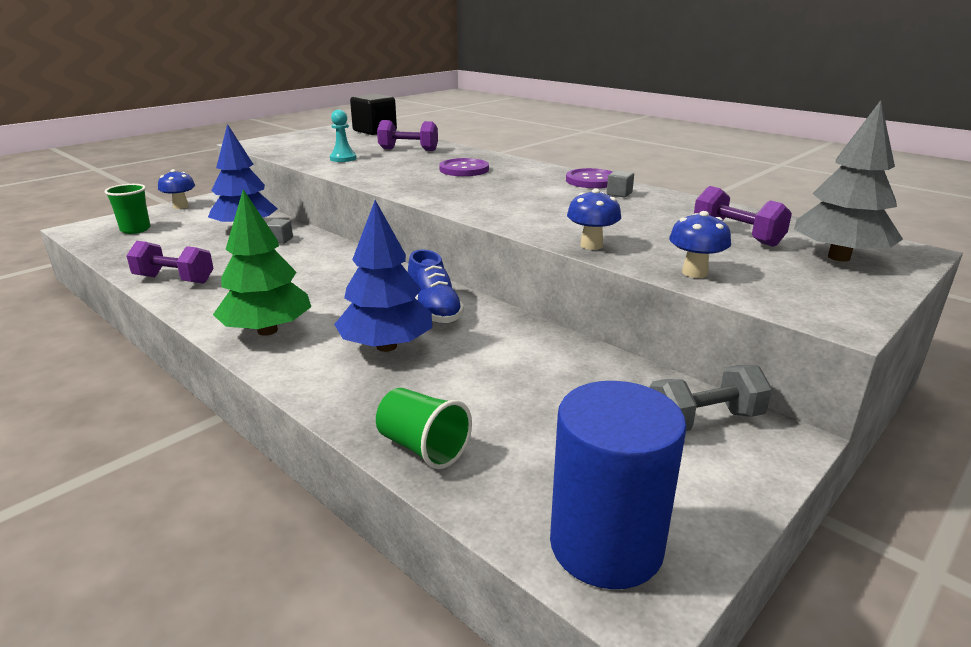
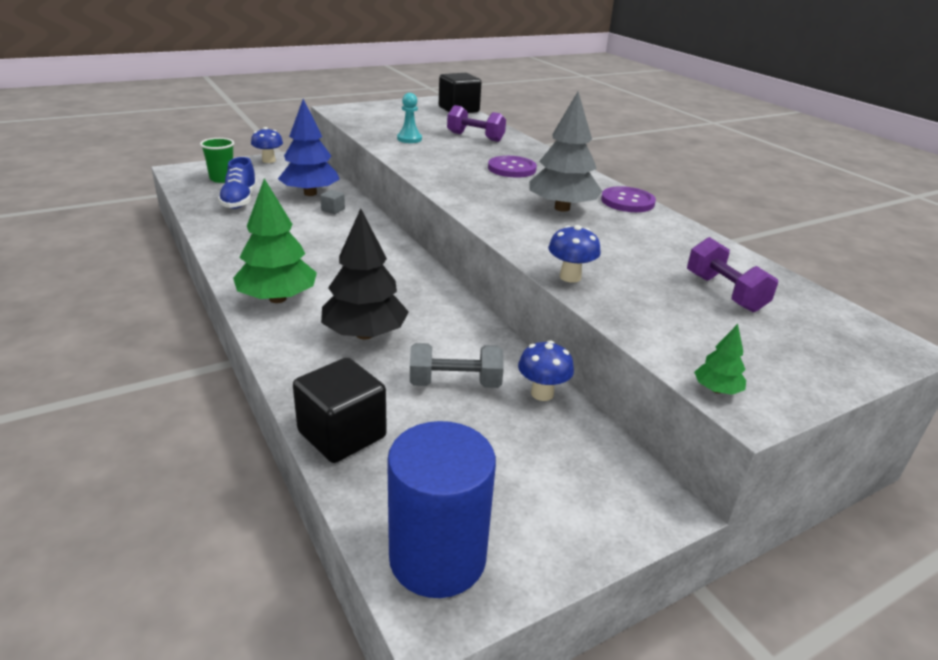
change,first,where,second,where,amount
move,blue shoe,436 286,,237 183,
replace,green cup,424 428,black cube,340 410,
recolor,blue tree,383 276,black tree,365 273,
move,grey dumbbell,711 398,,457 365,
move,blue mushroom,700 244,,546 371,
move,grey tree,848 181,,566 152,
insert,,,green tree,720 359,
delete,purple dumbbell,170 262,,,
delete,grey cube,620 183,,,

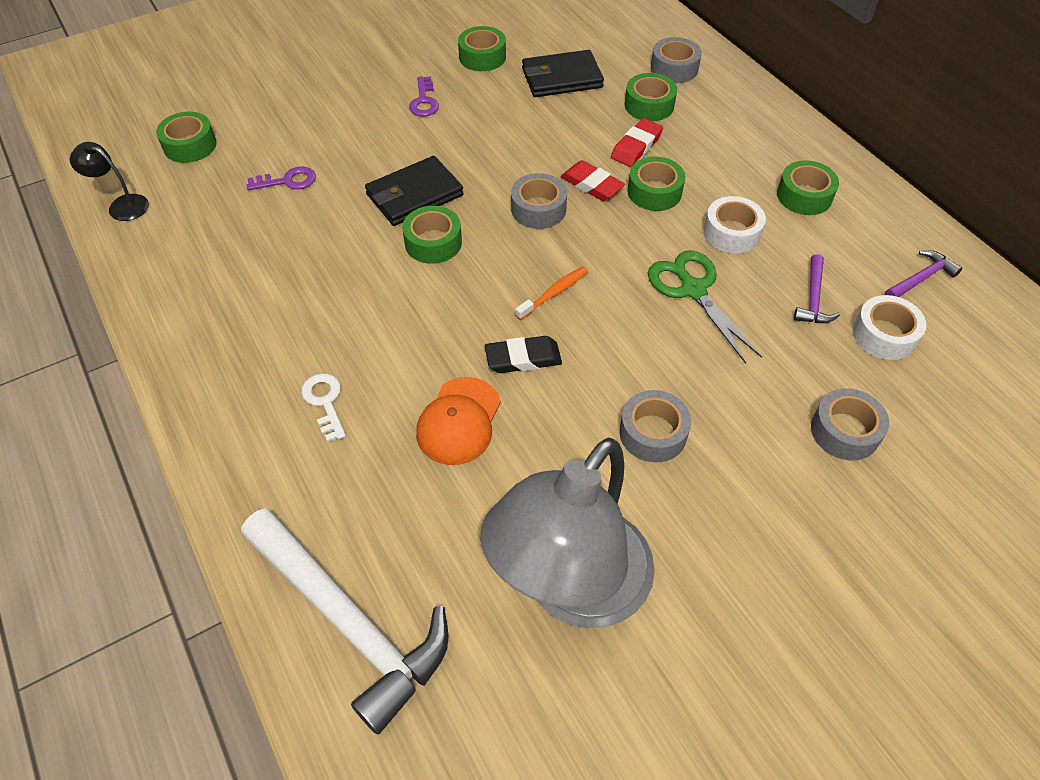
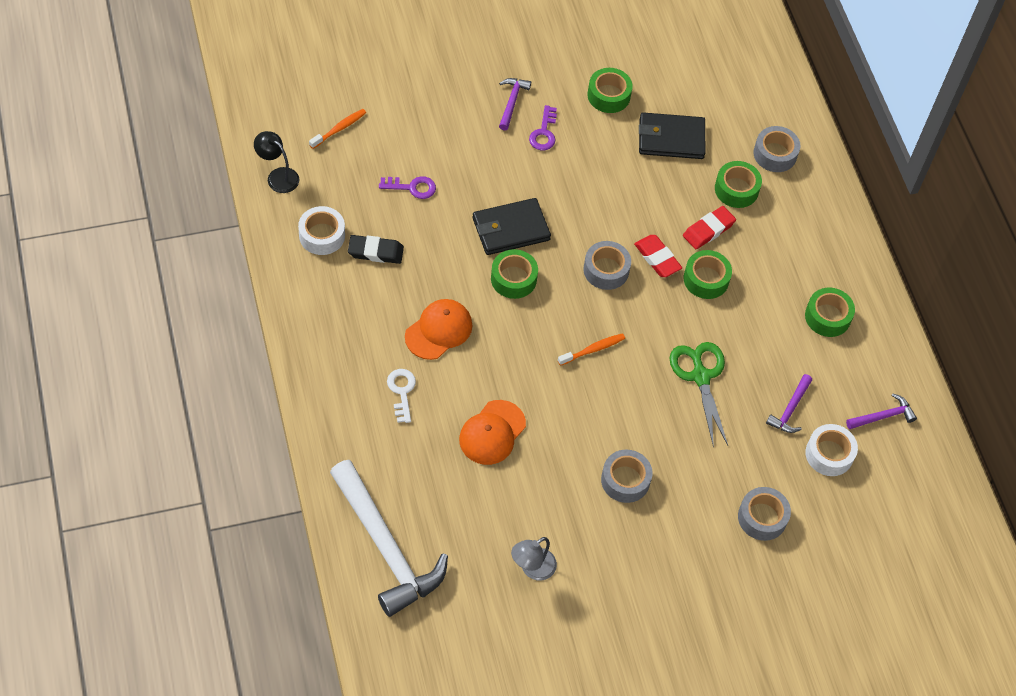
change,first,where,second,where,amount
move,white tape,735 225,,321 230,
replace,green tape,186 137,orange toothbrush,337 129,
move,black eraser,523 354,,376 249,
insert,,,orange cap,438 329,
insert,,,purple hammer,515 104,
resize,grey lamp,567 533,,534 559,x0.40

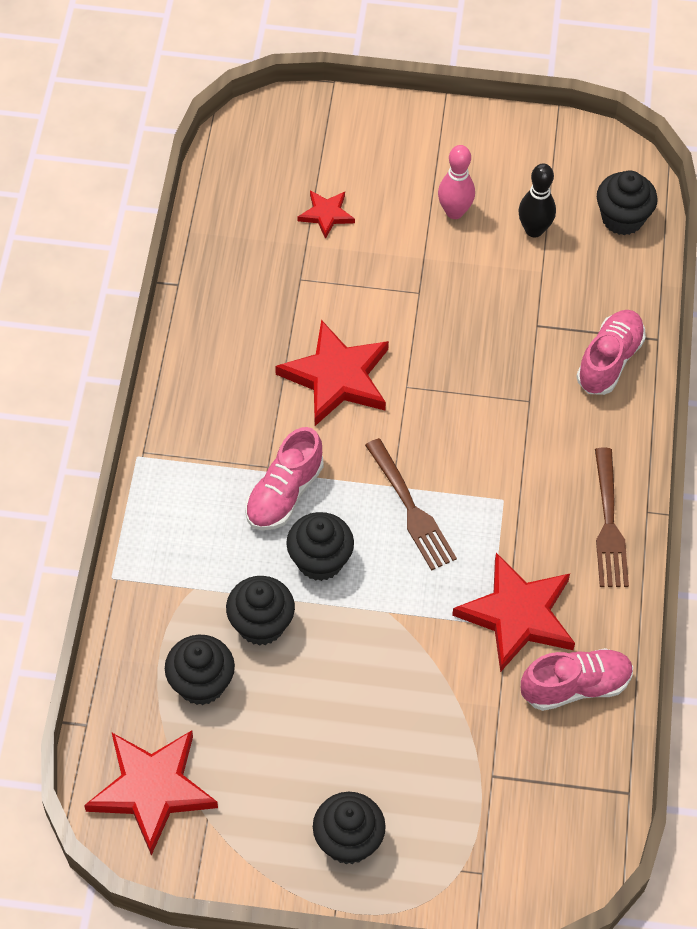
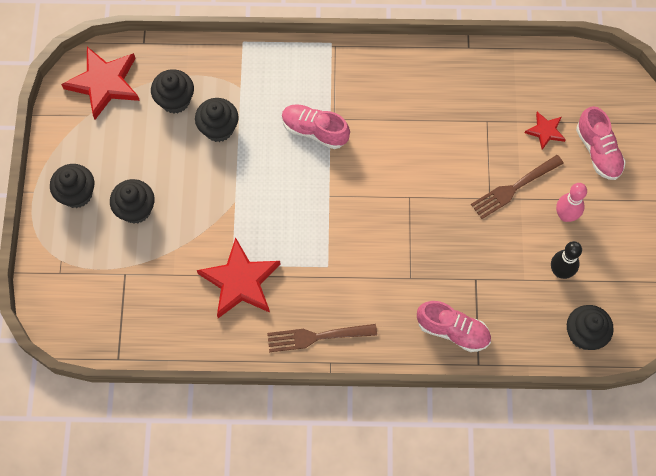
change,first,where,second,where,amount
move,black cupcake,320 546,,132 201,
move,brown fork,411 504,,517 187,
move,pink shoe,577 679,,601 143,
delete,red star,332 373,,,

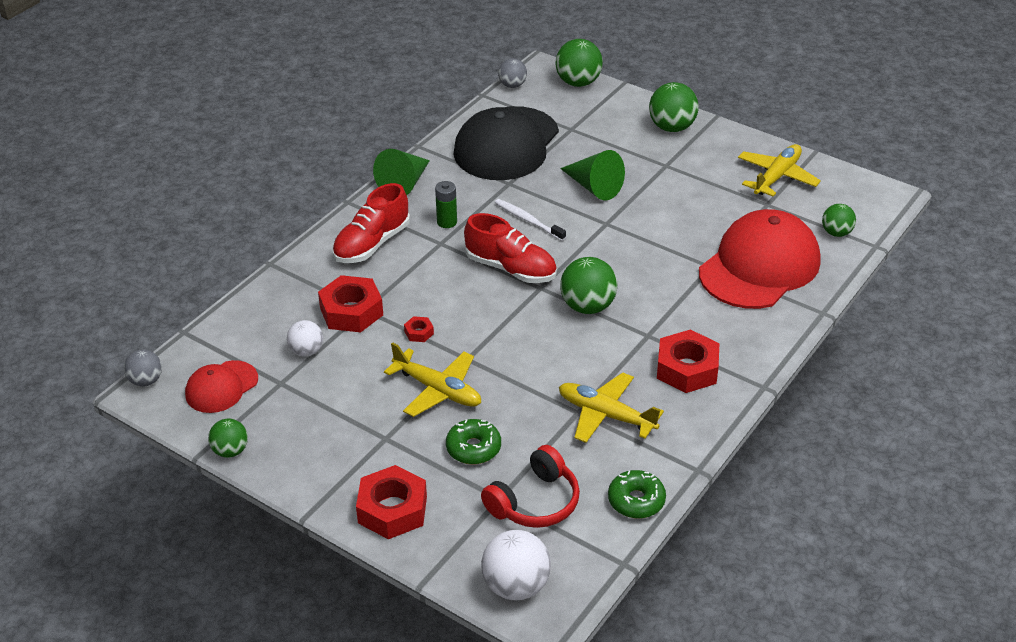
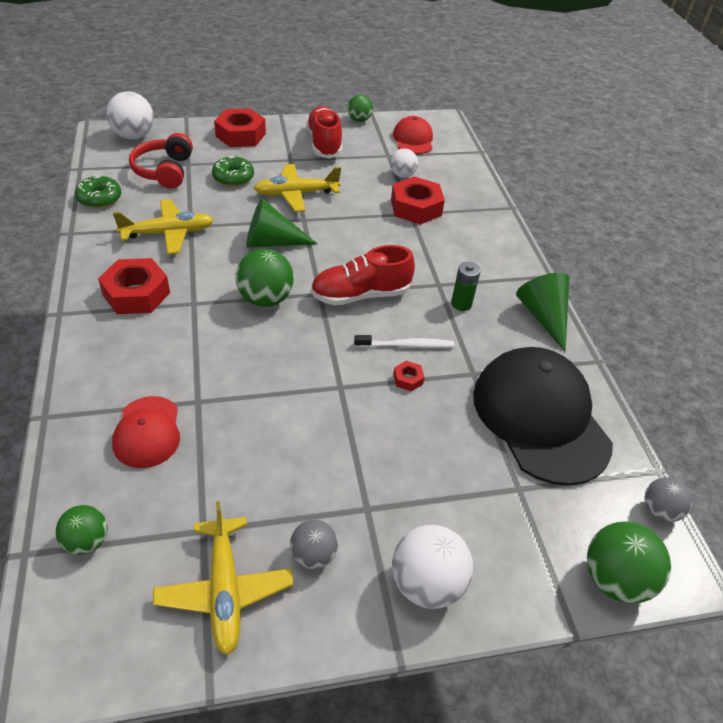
change,first,where,second,where,amount
resize,red cap,759 259,,146 432,x0.51
move,green cone,592 175,,282 222,
move,grey ball,143 368,,314 544,
move,red shoe,371 223,,324 132,
recolor,green ball,674 107,white ball,432 567,
move,red nut,419 329,,409 376,

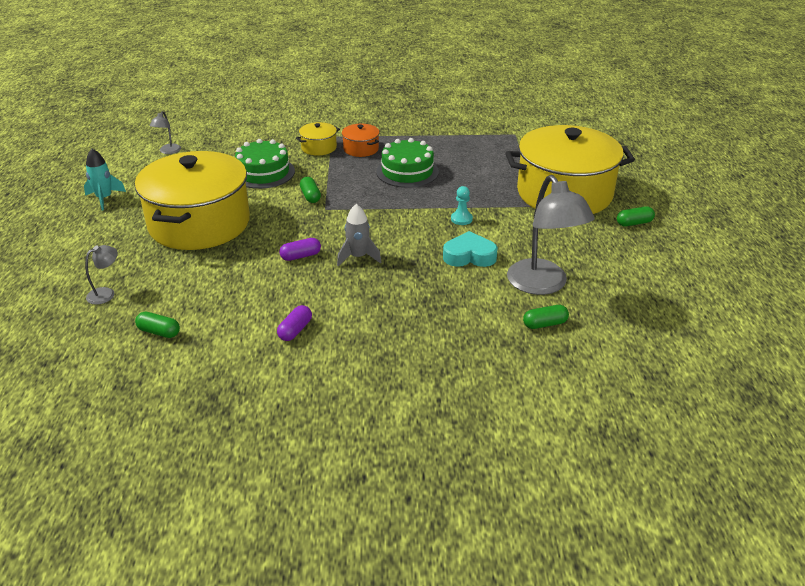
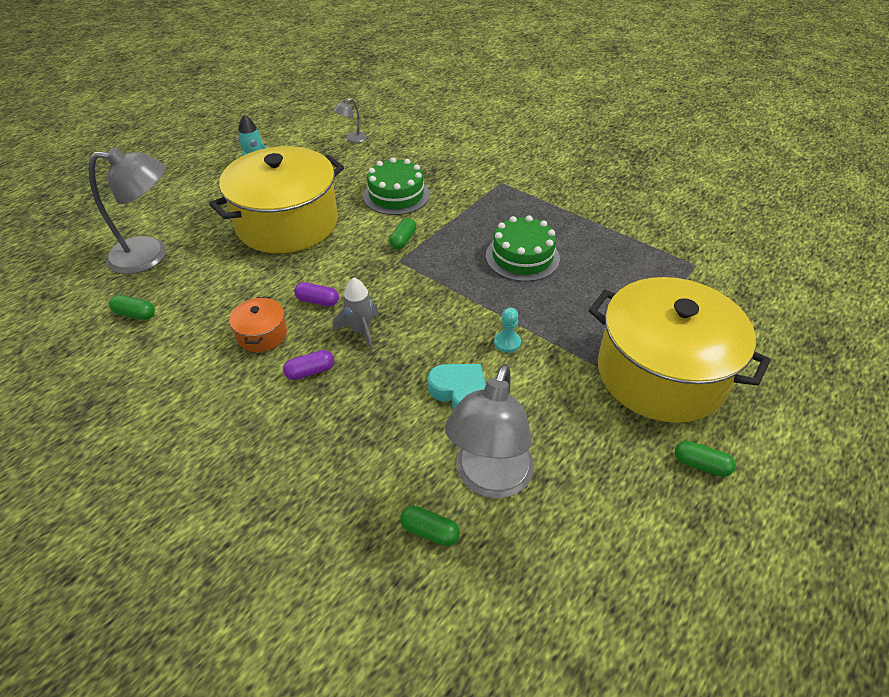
change,first,where,second,where,amount
resize,grey lamp,101 275,,127 210,x2.23
rotate,green capsule,157 325,,132 307,45 degrees counterclockwise
move,orange pot,361 140,,258 324,
move,purple capsule,294 323,,308 365,
delete,yellow pot,318 138,,,

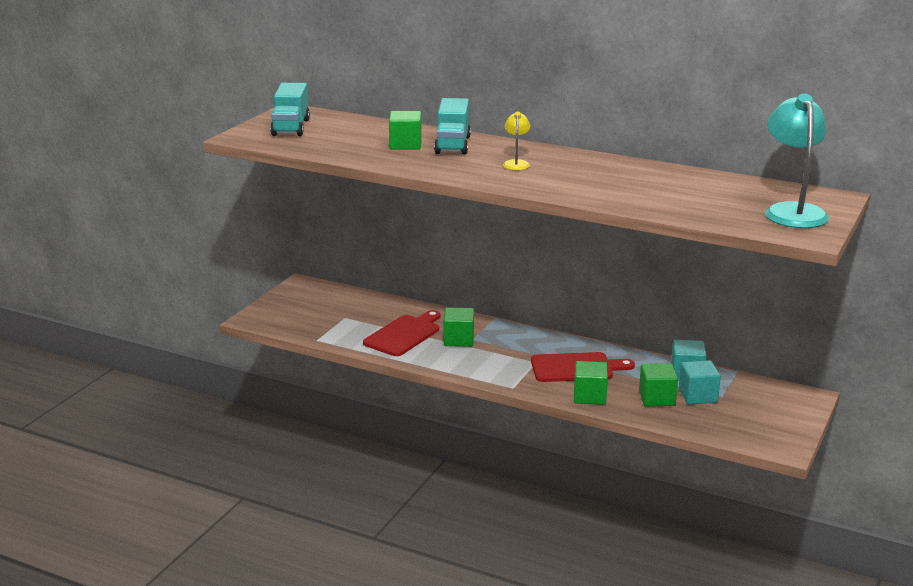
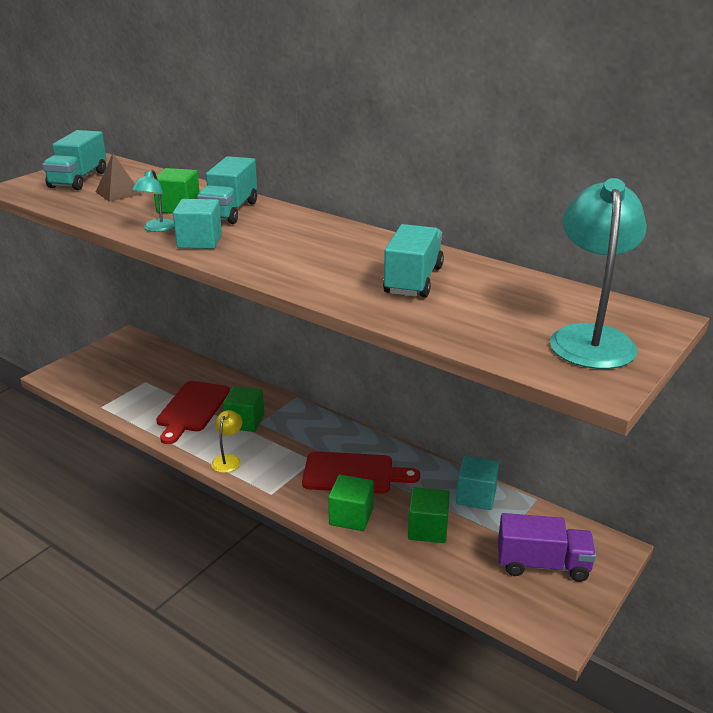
change,first,where,second,where,amount
insert,,,brown pyramid,119 178,
insert,,,turquoise lamp,153 201,
rotate,red cutting board,401 333,,193 412,150 degrees clockwise
move,turquoise cube,700 382,,197 224,
move,yellow lamp,516 141,,226 441,
insert,,,turquoise truck,413 260,
insert,,,purple truck,547 547,

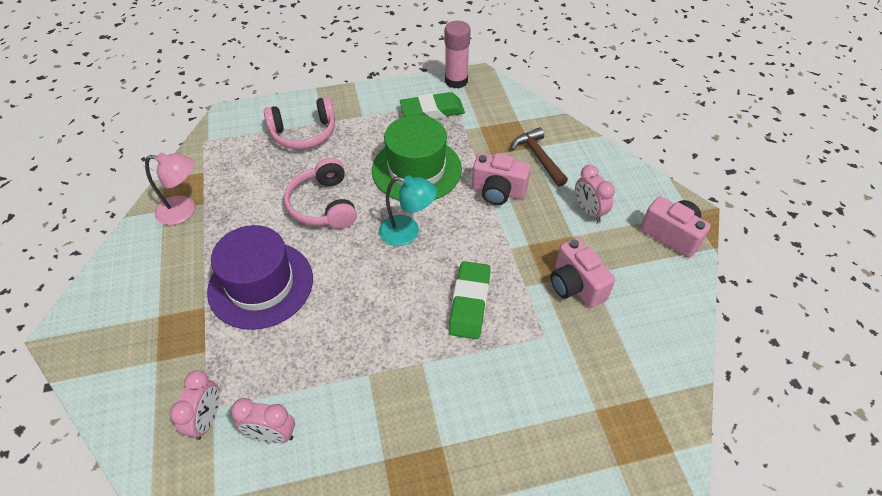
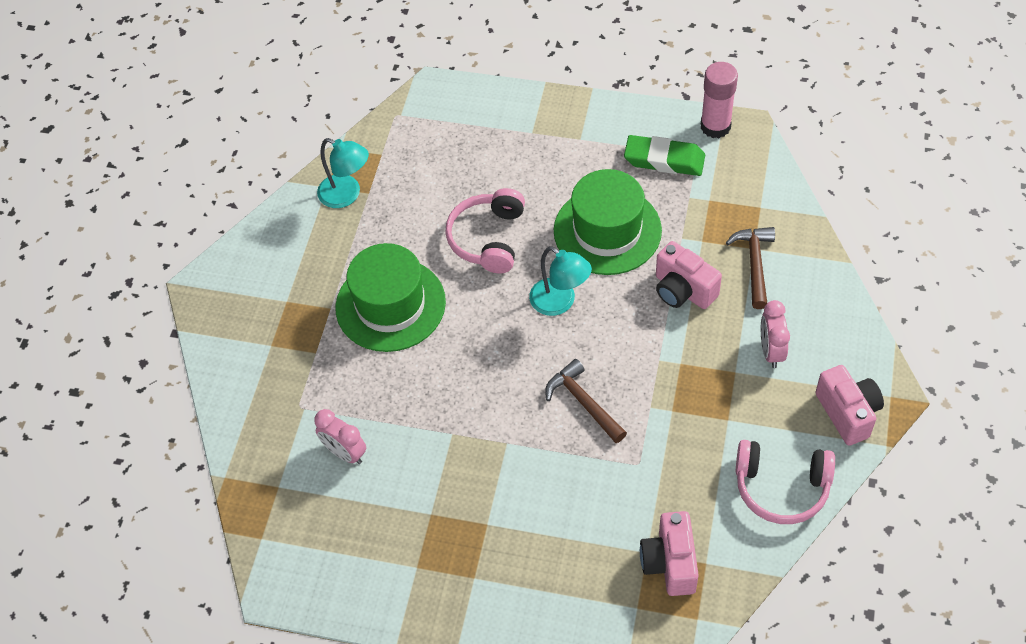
change,first,where,second,where,amount
recolor,pink lamp,170 189,turquoise lamp,343 173,
recolor,purple hat,260 277,green hat,391 297,
replace,green eraser,469 300,brown hammer,586 401,
move,pink camera,583 272,,669 553,
move,pink headphones,299 123,,785 482,
delete,pink clock,195 405,,,

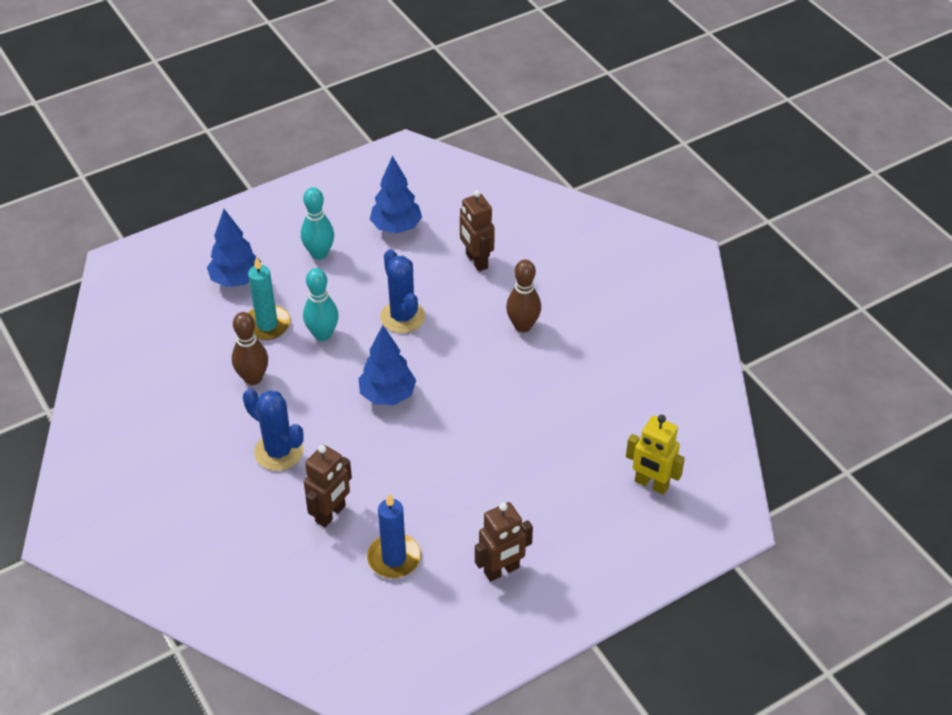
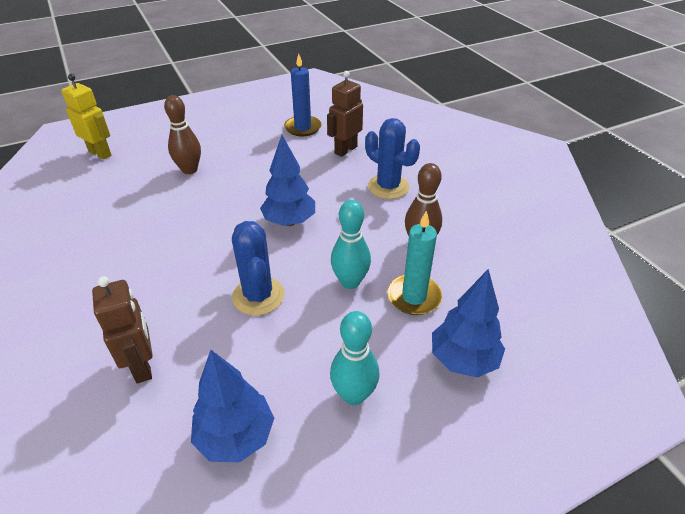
change,first,where,second,where,amount
move,brown bowling pin,523 295,,182 134,
delete,brown robot,504 542,,,

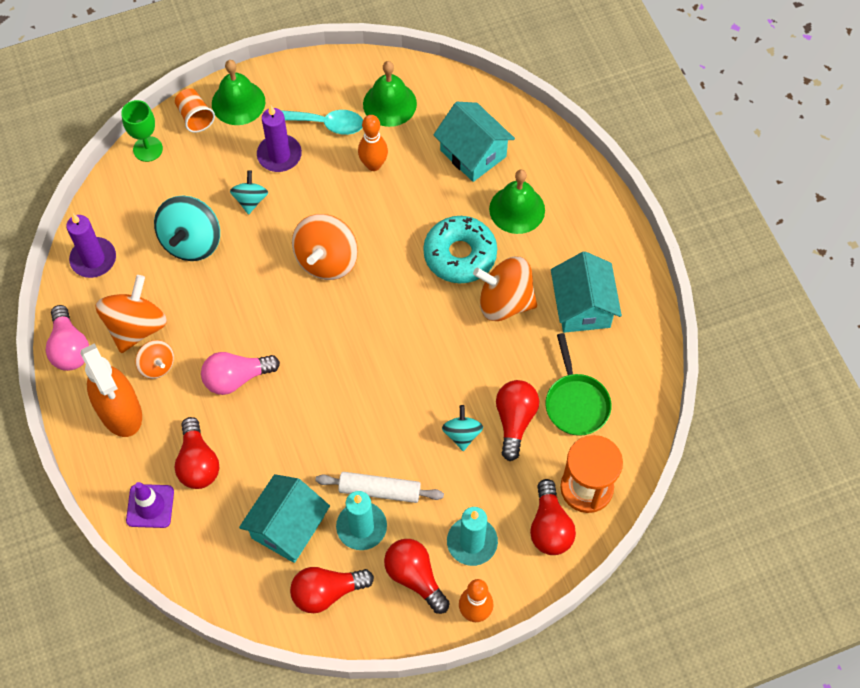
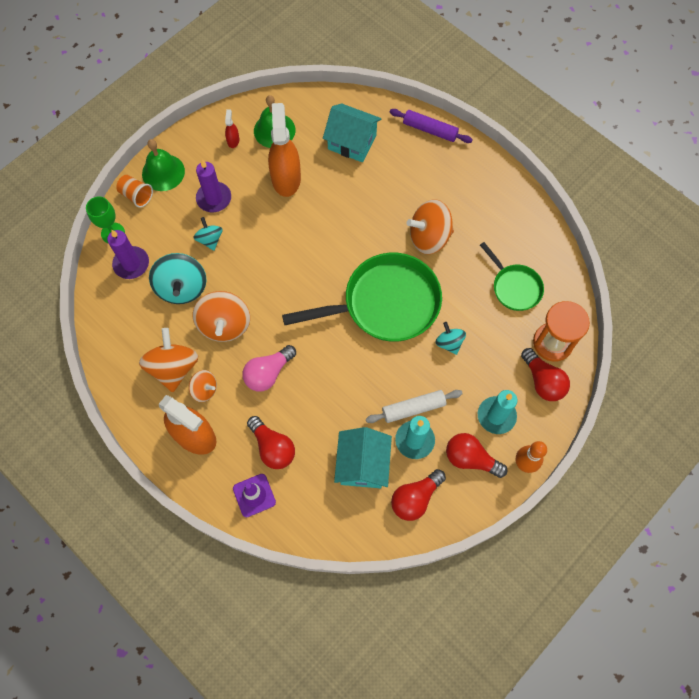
change,first,where,second,where,amount
move,purple candle,91 246,,128 254,
move,orange spinning top,325 247,,221 316,
insert,,,red spray bottle,232 128,
replace,orange bowling pin,373 143,orange spray bottle,284 150,
insert,,,green pan,362 297,
insert,,,purple rolling pin,431 126,
delete,pink light bulb,67 338,,,
delete,turquoise spoon,322 122,,,
delete,turquoise donut,460 249,,,
delete,green bell,517 202,,,
delete,red light bulb,517 420,,,
delete,turquoise house,586 292,,,

